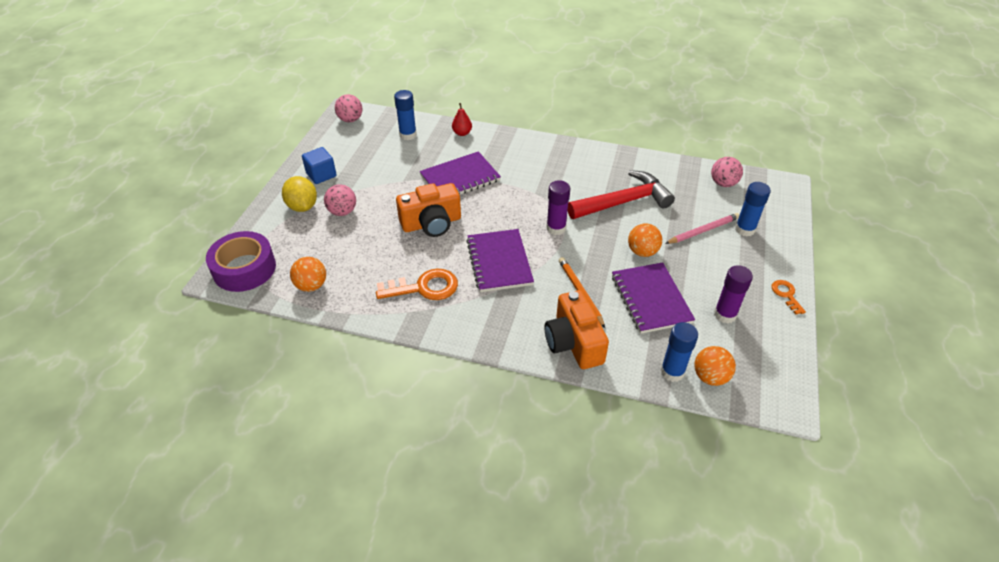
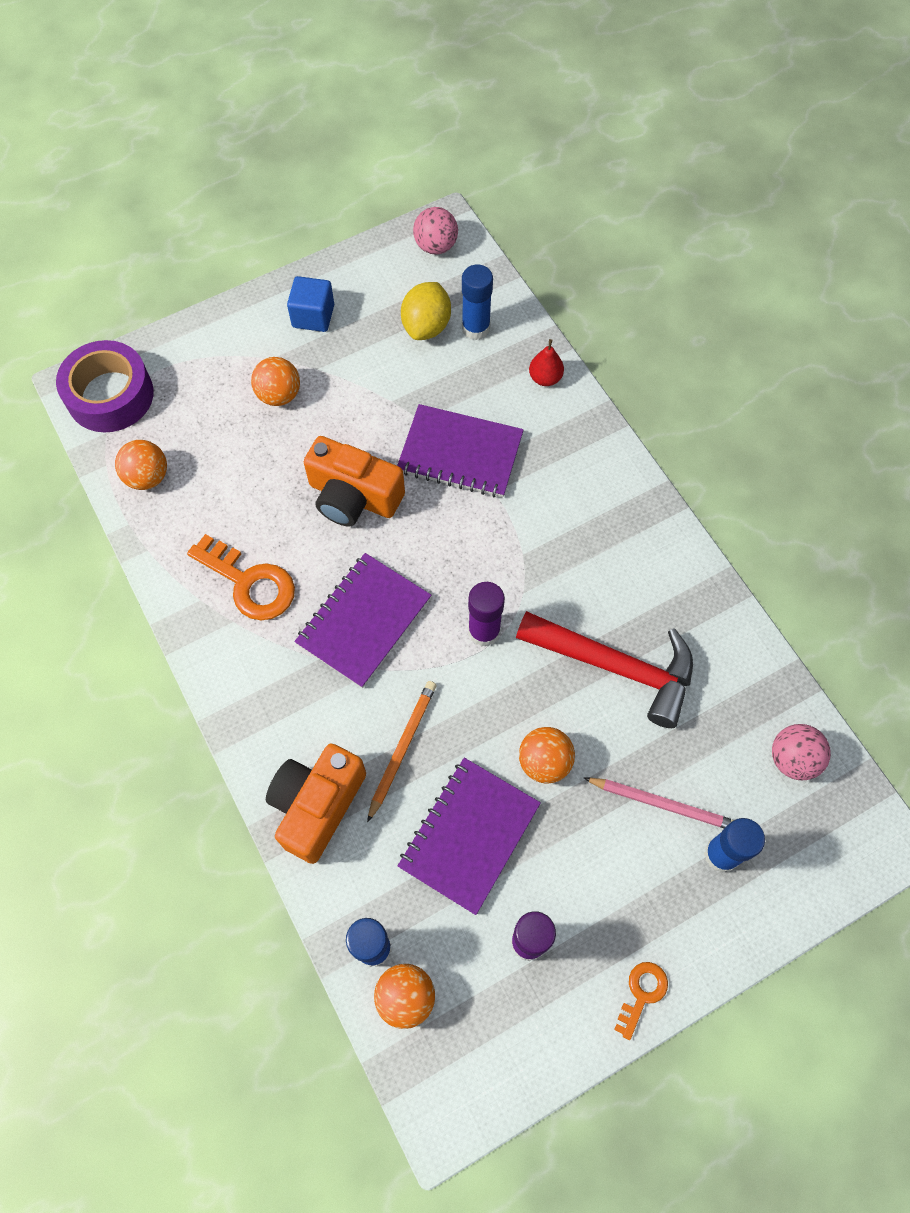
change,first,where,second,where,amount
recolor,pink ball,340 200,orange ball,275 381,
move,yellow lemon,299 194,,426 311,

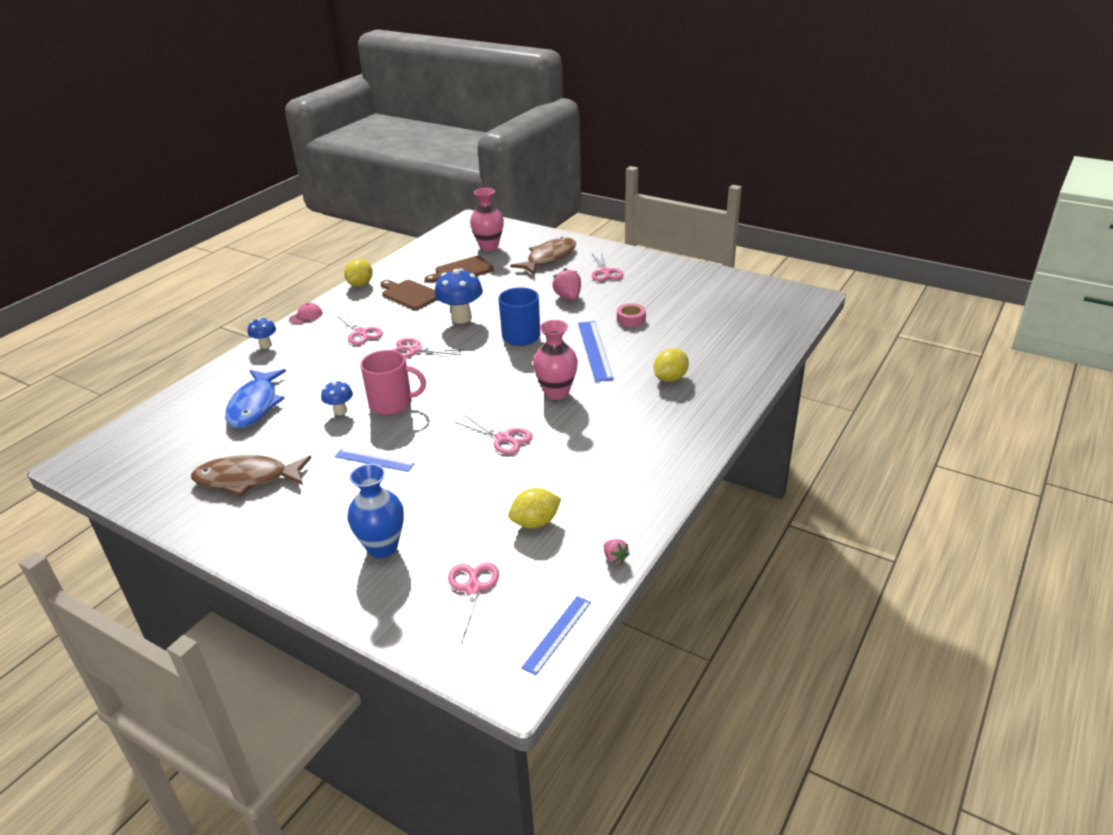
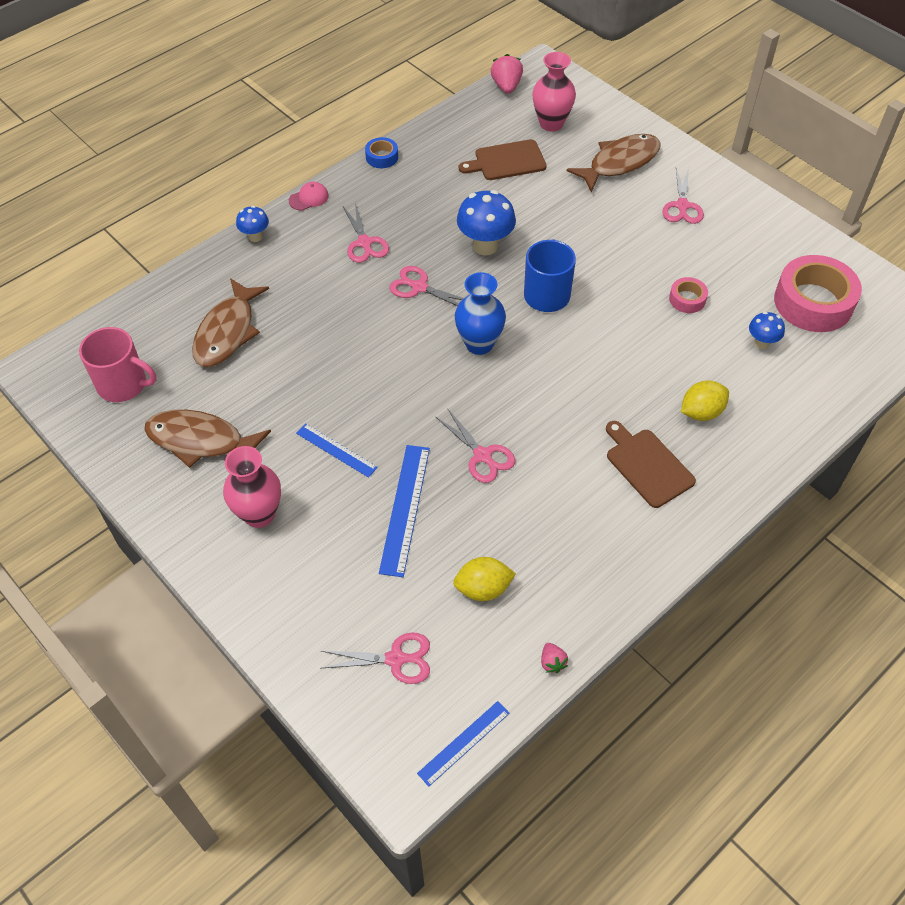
change,first,where,second,where,amount
move,pink mug,393 382,,117 364,
recolor,blue fish,255 399,brown fish,230 322,
move,pink vase,555 360,,252 487,
rotate,pink scissors,473 603,,375 658,75 degrees clockwise
replace,yellow lemon,358 273,blue tape,381 152,
move,blue ruler,596 351,,404 511,
move,blue vase,375 511,,480 313,
move,pink strawberry,567 284,,507 74,
move,brown cutting board,408 295,,651 464,
move,blue mushroom,337 398,,767 330,
insert,,,pink tape,818 293,

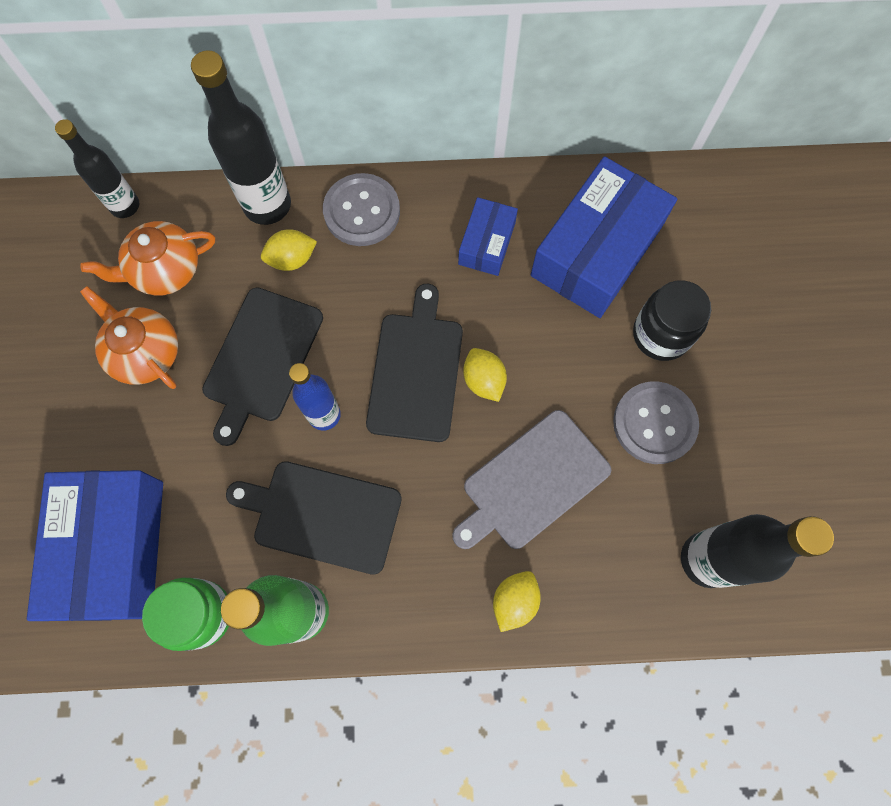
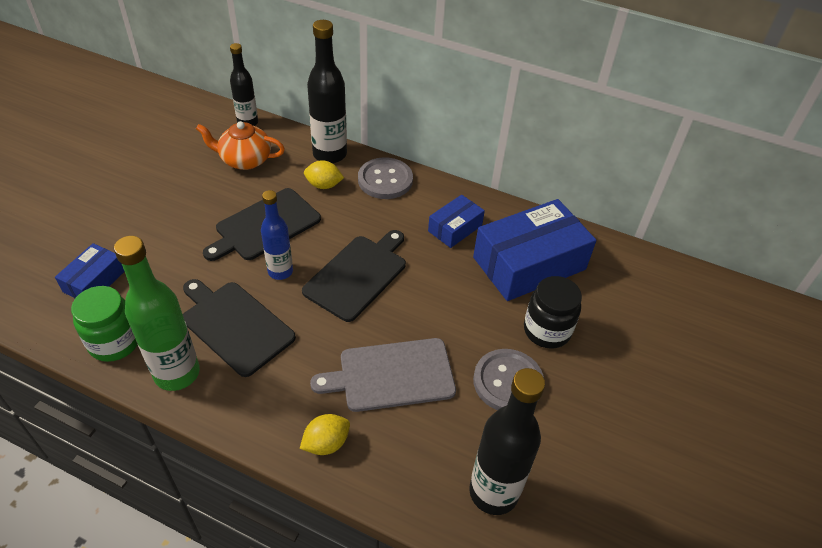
change,first,where,second,where,amount
resize,blue box,95 545,,90 270,x0.51
delete,orange teapot,129 337,,,
delete,yellow lemon,485 375,,,

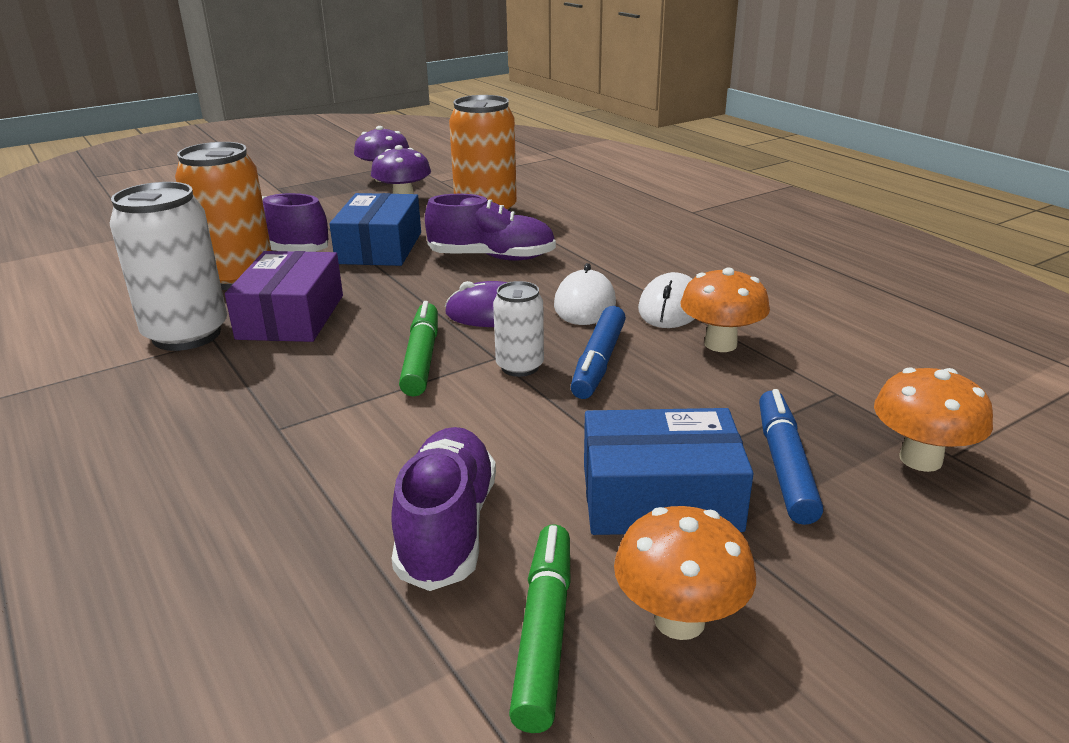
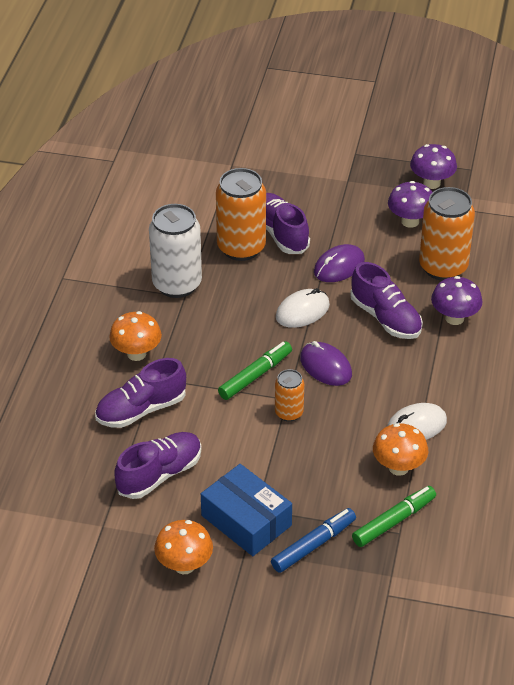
change,first,where,second,where,amount
insert,,,purple shoe,140 393,
move,orange mushroom,933 419,,135 336,
recolor,white can,518 329,orange can,289 395,
move,white mouse,585 294,,303 308,
replace,blue box,375 229,purple mouse,339 263,
move,green marker,539 628,,394 516,
insert,,,purple mushroom,457 300,
delete,purple box,284 296,,,
delete,blue marker,598 352,,,

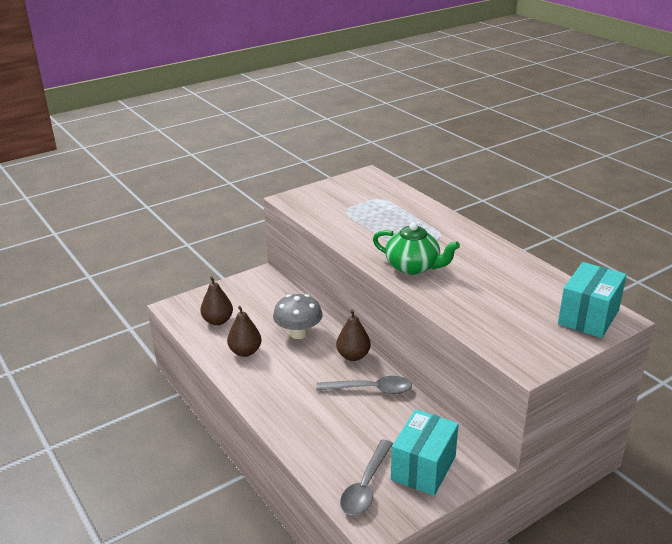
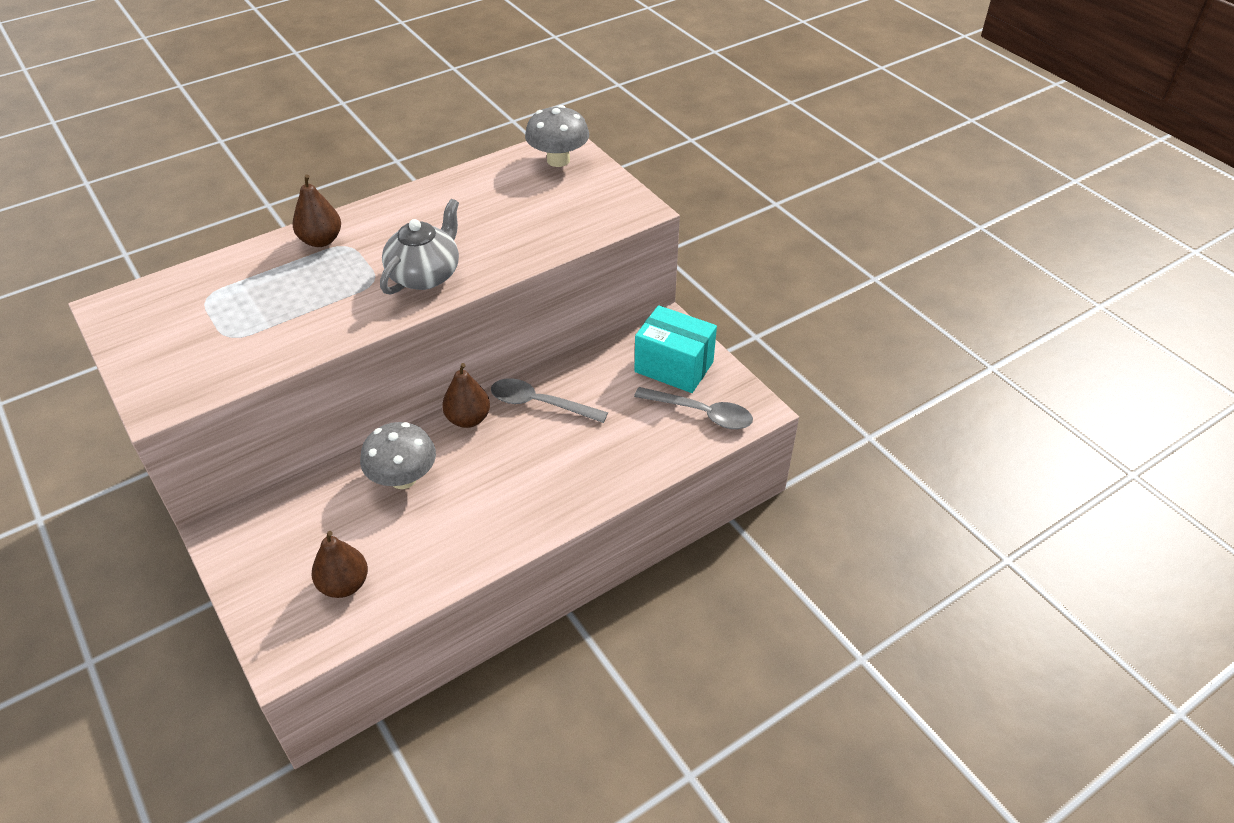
change,first,where,second,where,amount
move,brown pear,244 331,,317 210,
recolor,green teapot,416 248,grey teapot,419 247,
rotate,grey spoon,364 385,,549 400,75 degrees counterclockwise
replace,turquoise box,592 300,grey mushroom,557 136,

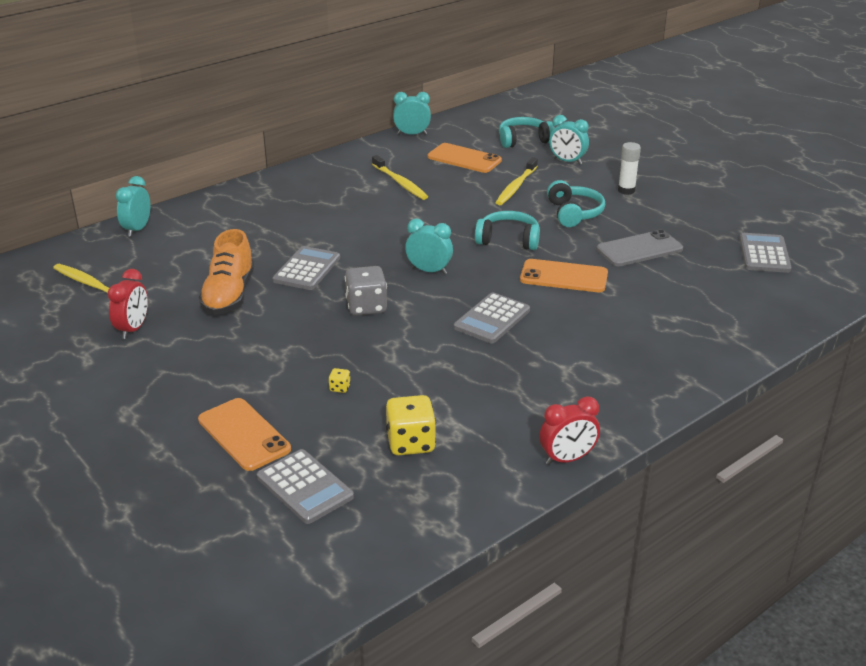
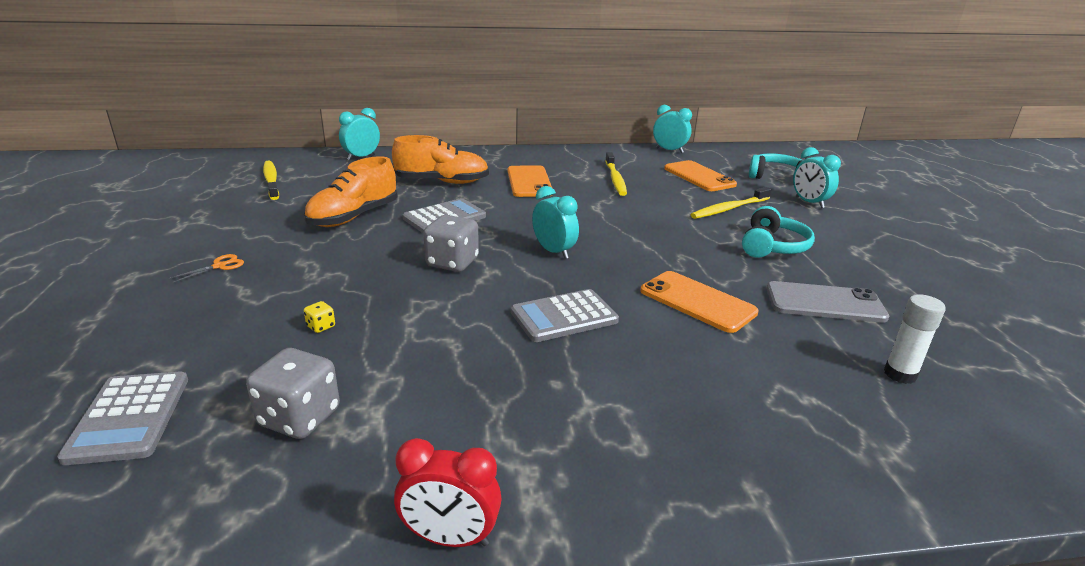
change,first,where,second,where,amount
insert,,,orange scissors,206 268,
recolor,yellow dice,411 425,grey dice,293 393,
insert,,,orange shoe,440 159,
move,orange phone,244 434,,529 181,
move,white glue stick,629 168,,915 339,
delete,red clock,128 304,,,
delete,turquoise headphones,507 230,,,
delete,grey calculator,765 253,,,

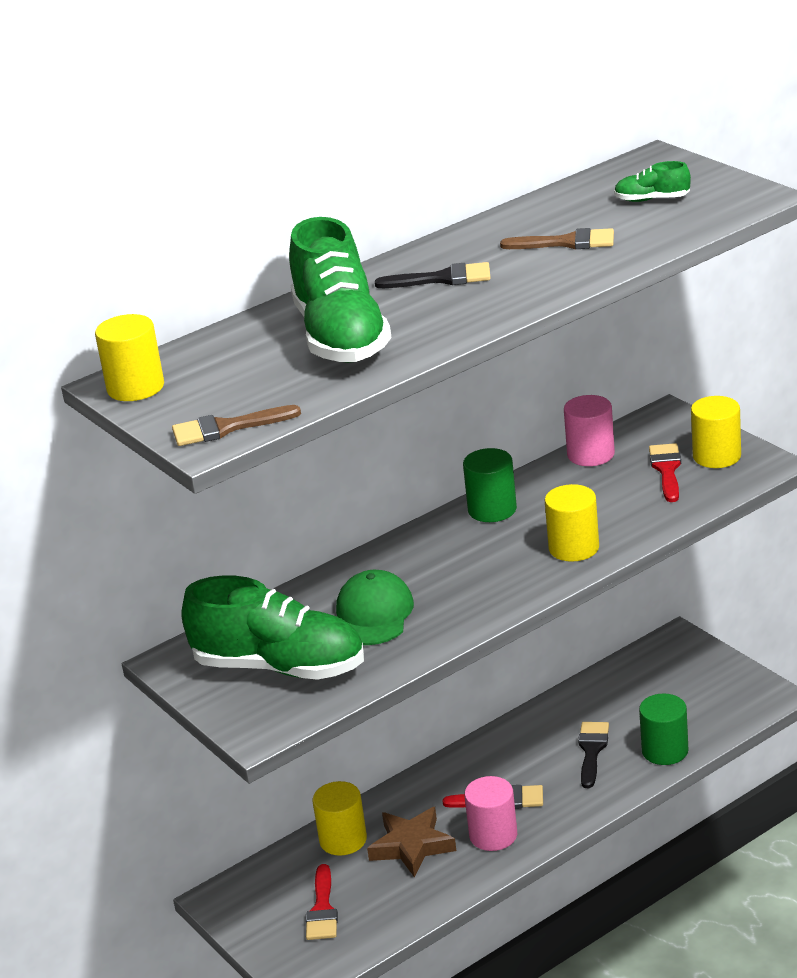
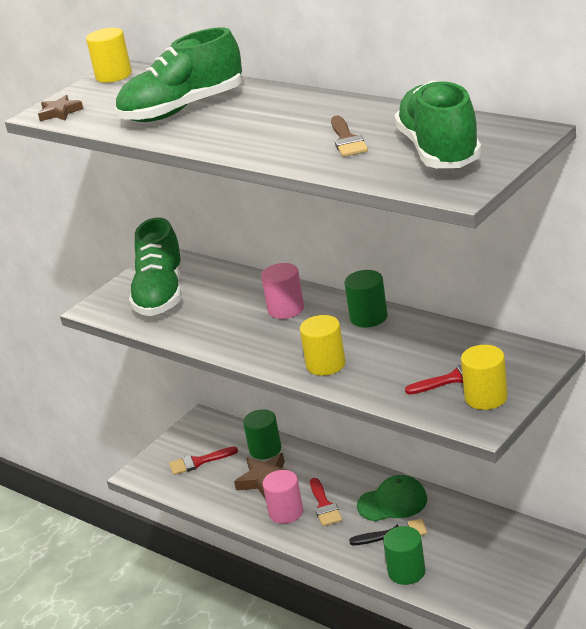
change,first,where,second,where,amount
replace,brown brush,236 425,brown star,60 108,
recolor,yellow cylinder,339 818,green cylinder,262 434,
move,pink cylinder,589 430,,282 291,
move,green cap,375 607,,392 498,
resize,green shoe,652 181,,438 124,x2.36
delete,black brush,433 275,,,

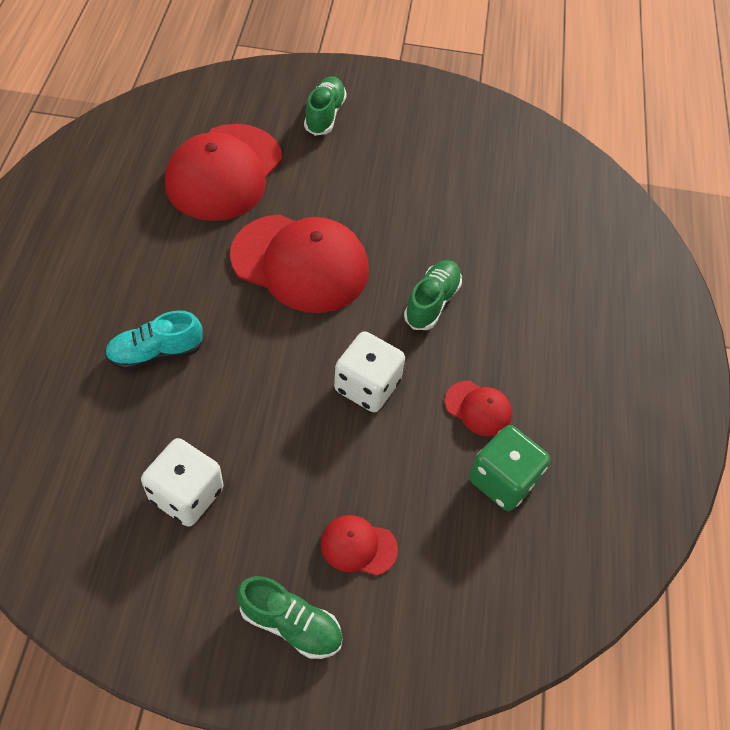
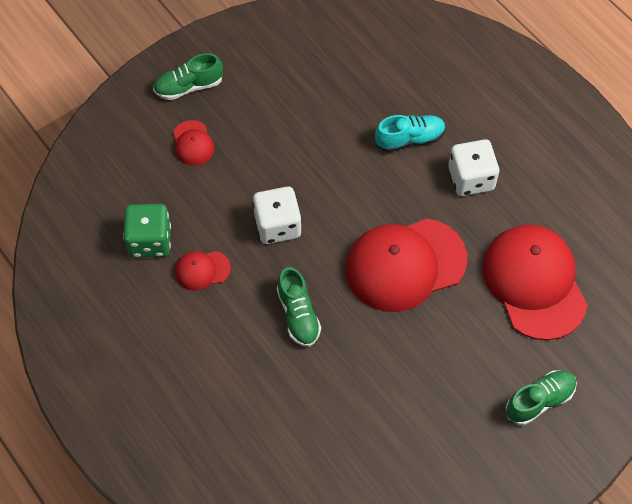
change,first,where,second,where,amount
rotate,red cap,359 545,,194 143,105 degrees clockwise
rotate,turquoise shoe,154 340,,410 133,45 degrees clockwise
move,white dice,182 482,,473 167,
rotate,green shoe,325 106,,541 397,90 degrees counterclockwise

